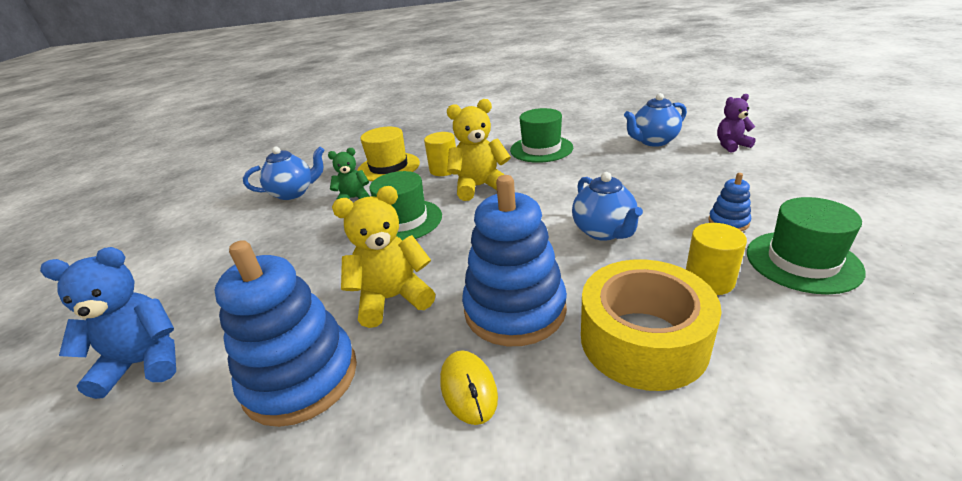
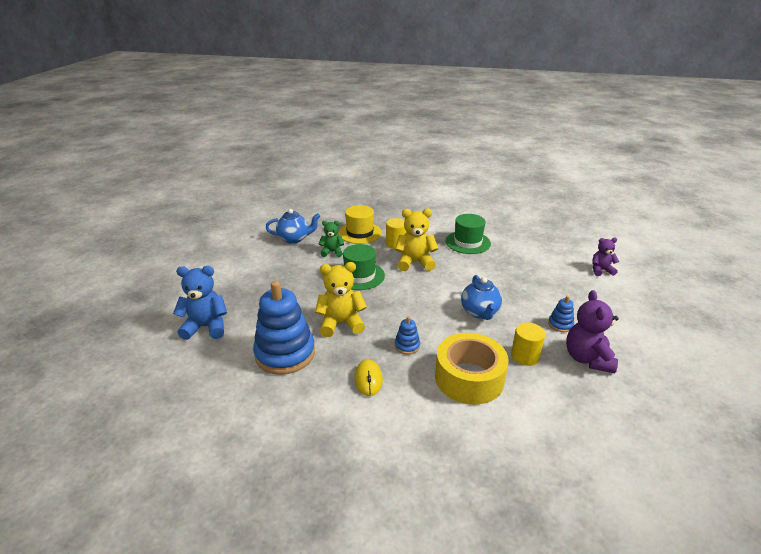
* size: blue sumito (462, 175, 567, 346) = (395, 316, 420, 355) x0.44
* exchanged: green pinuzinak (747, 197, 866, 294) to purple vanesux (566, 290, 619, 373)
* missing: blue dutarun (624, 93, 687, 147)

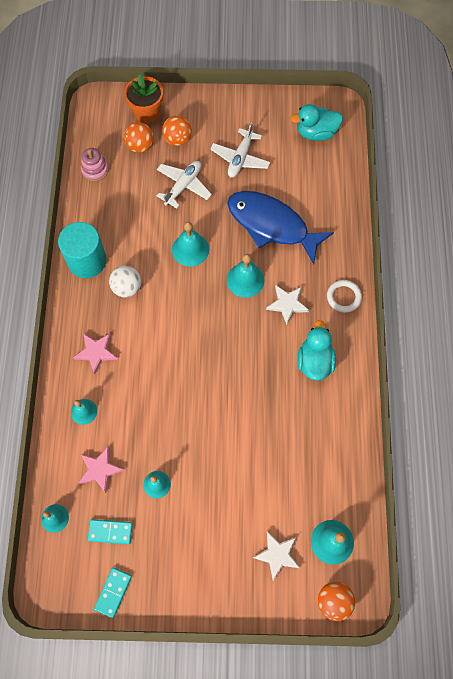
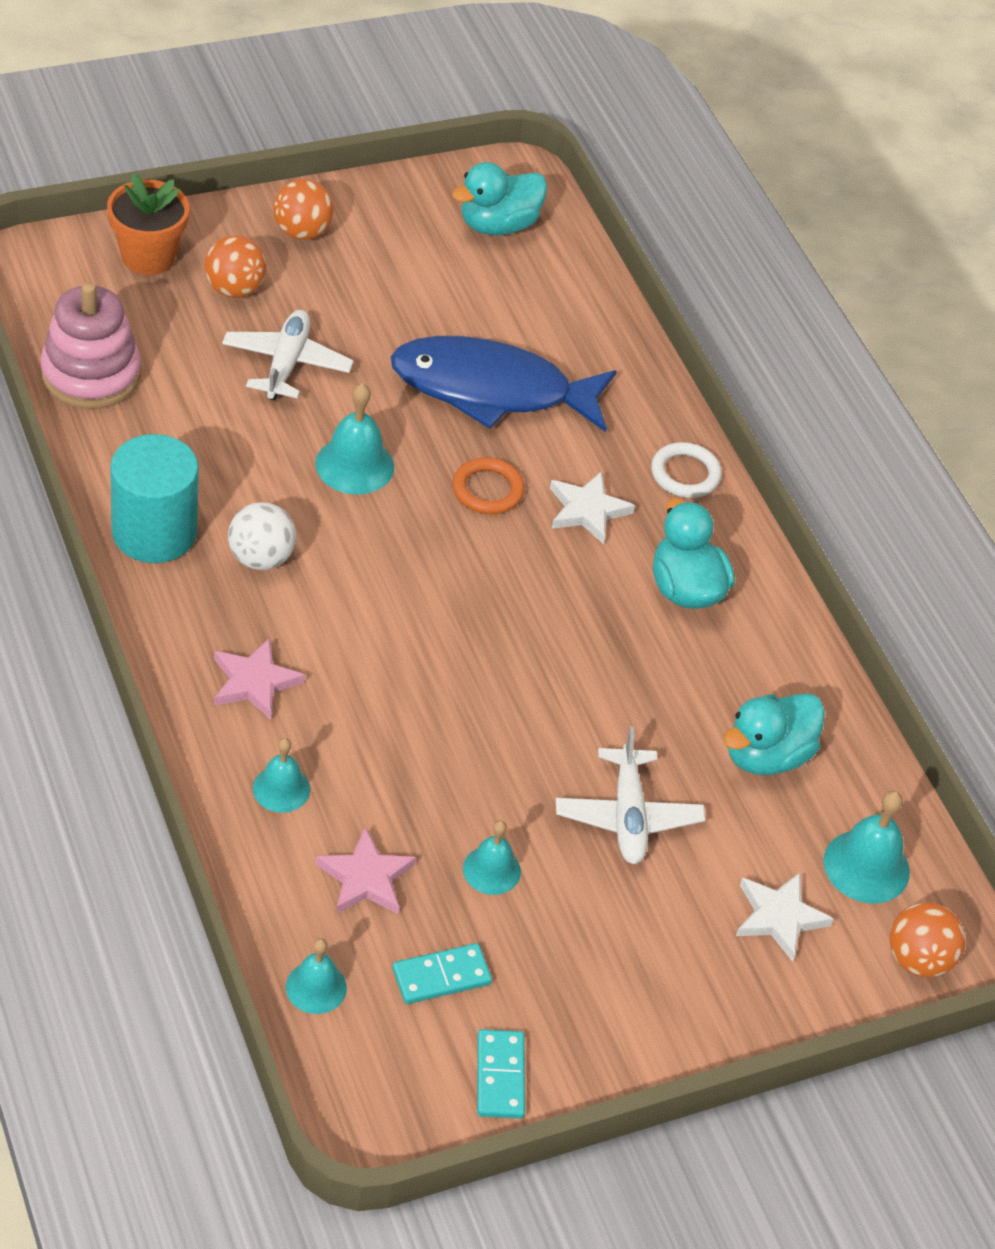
* size: pink sumito (81, 148, 109, 181) = (40, 282, 141, 409) x1.68
* relocated: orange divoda (124, 122, 154, 153) to (273, 179, 334, 240)
* exchanged: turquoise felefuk (227, 254, 265, 298) to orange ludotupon (452, 458, 525, 514)
* relocated: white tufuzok (210, 122, 271, 178) to (556, 726, 705, 864)
* appeared: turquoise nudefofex (723, 693, 825, 775)

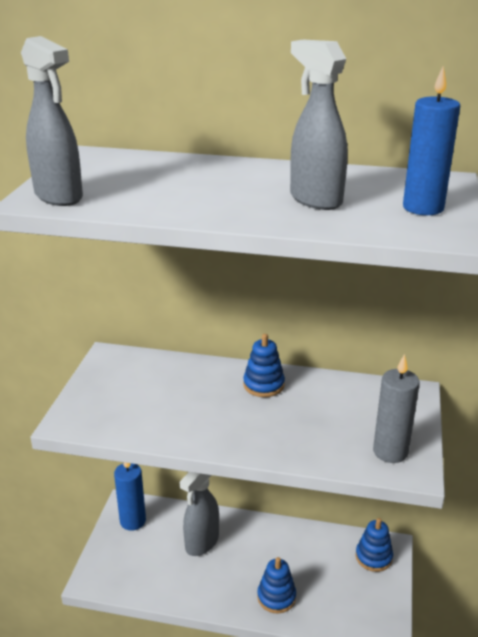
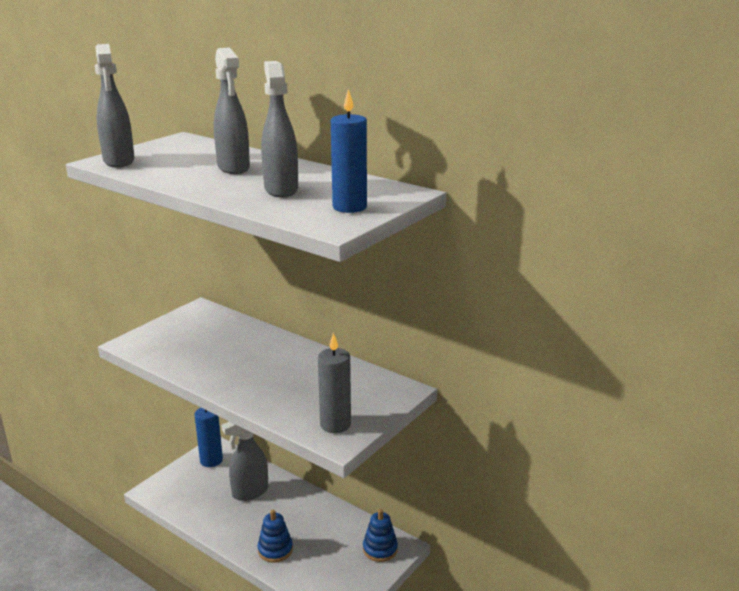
* appeared: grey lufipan (214, 47, 250, 174)
* missing: blue sumito (243, 334, 285, 397)

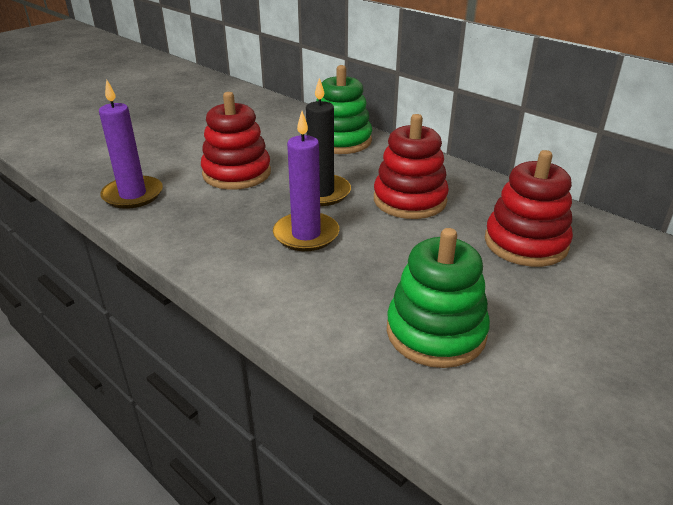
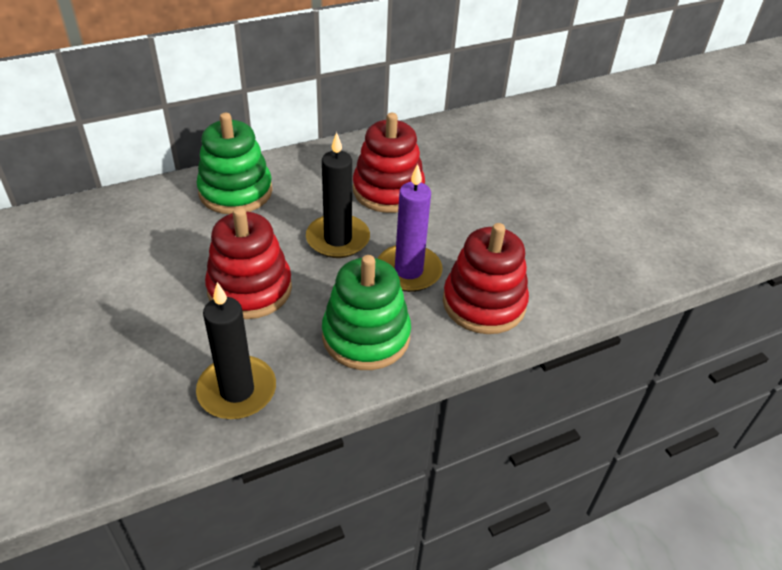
* colour: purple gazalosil (99, 80, 163, 209) to black gazalosil (196, 282, 276, 419)
* relocated: green sumito (387, 228, 490, 368) to (322, 255, 411, 370)
* relocated: red sumito (485, 150, 573, 267) to (443, 223, 529, 334)

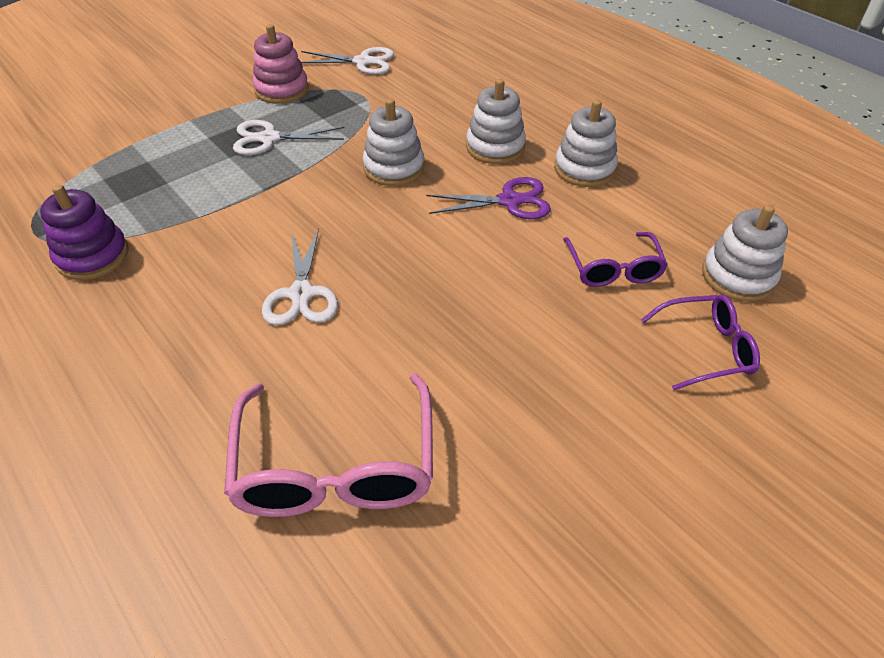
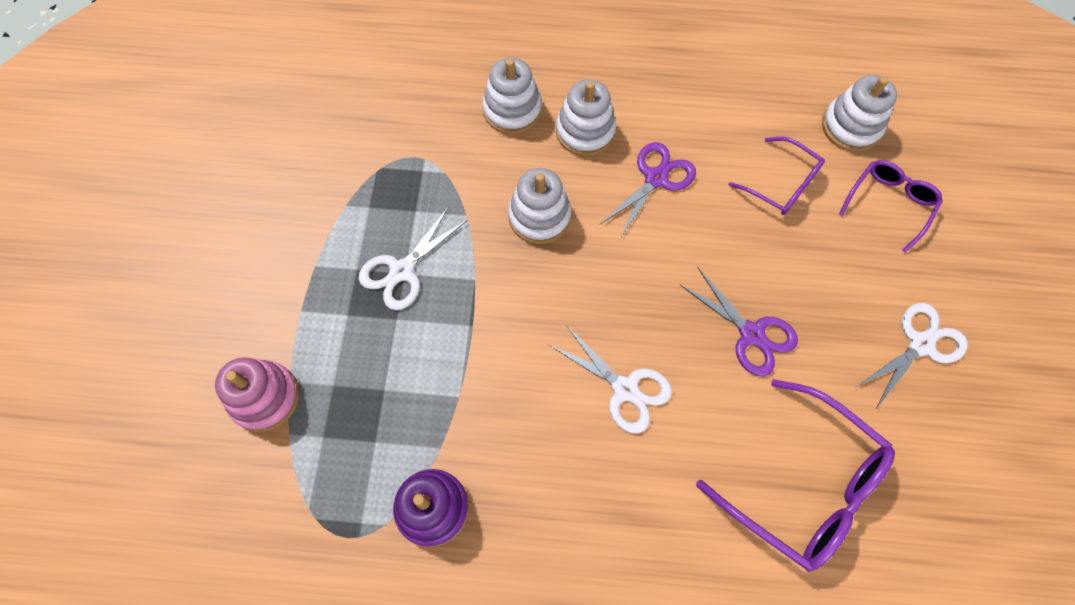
* relocated: pink sumito (253, 24, 309, 104) to (215, 358, 299, 432)
* relocated: white sumito (554, 100, 618, 187) to (482, 58, 542, 134)
* appeared: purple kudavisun (680, 268, 798, 377)
* colour: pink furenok (224, 373, 433, 517) to purple furenok (696, 379, 895, 572)
* relocated: white kudavisun (301, 47, 394, 75) to (856, 303, 968, 409)

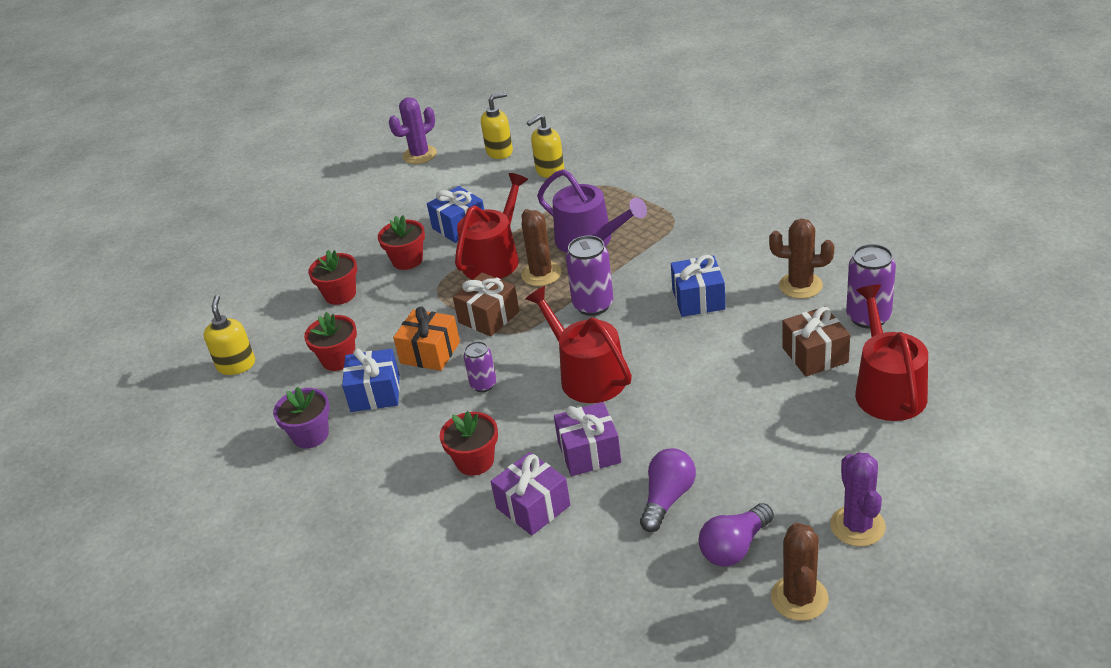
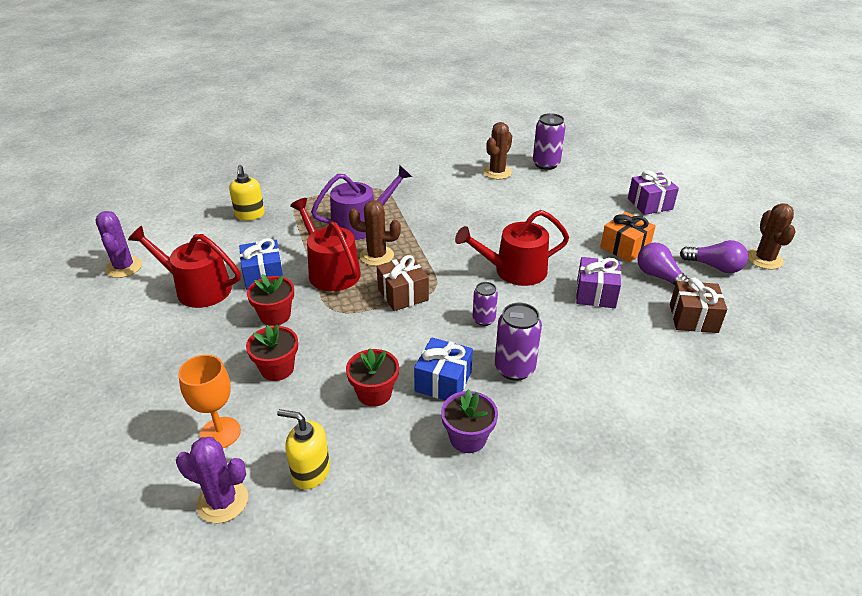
* relocated: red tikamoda (855, 285, 928, 421) to (128, 226, 240, 308)
* relocated: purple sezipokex (830, 452, 886, 547) to (176, 437, 248, 523)
* appeared: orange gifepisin (178, 355, 241, 448)
* relocated: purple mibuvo (566, 235, 613, 316) to (495, 303, 542, 381)
* relocated: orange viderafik (393, 307, 460, 371) to (600, 212, 656, 262)
* relocated: purple viderafik (491, 452, 570, 535) to (628, 170, 679, 215)
* relocated: brown viderafik (782, 306, 850, 377) to (670, 278, 727, 333)
* spun: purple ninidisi (699, 503, 774, 567) = (680, 240, 748, 273) 45 degrees counterclockwise
* spun: brown sezipokex (771, 523, 828, 621) = (748, 203, 796, 270) 60 degrees clockwise
* missing: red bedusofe (440, 411, 498, 476)
* missing: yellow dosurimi (481, 92, 513, 159)
* missing: blue viderafik (671, 255, 726, 317)

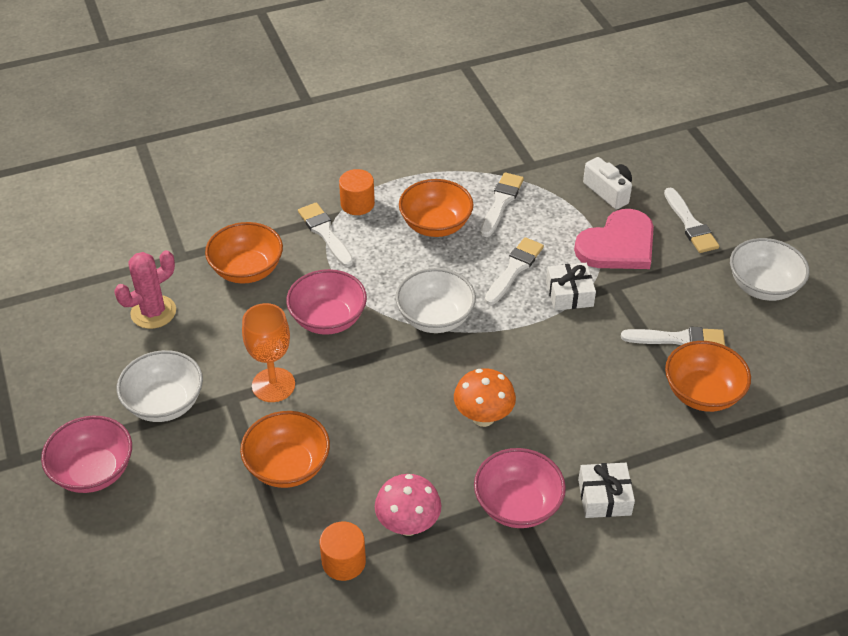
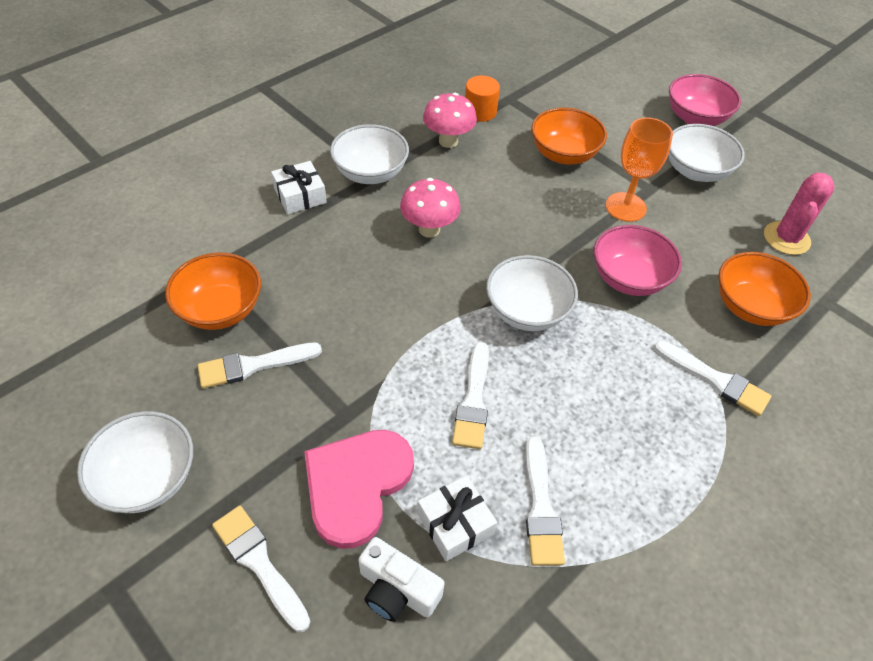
* colour: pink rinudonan (474, 448, 566, 528) to white rinudonan (330, 124, 409, 184)
* colour: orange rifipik (454, 368, 516, 427) to pink rifipik (400, 178, 461, 238)
* relocated: white viderafik (546, 263, 596, 311) to (417, 475, 497, 561)
* missing: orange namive (339, 169, 375, 215)
* missing: orange rinudonan (399, 179, 473, 237)

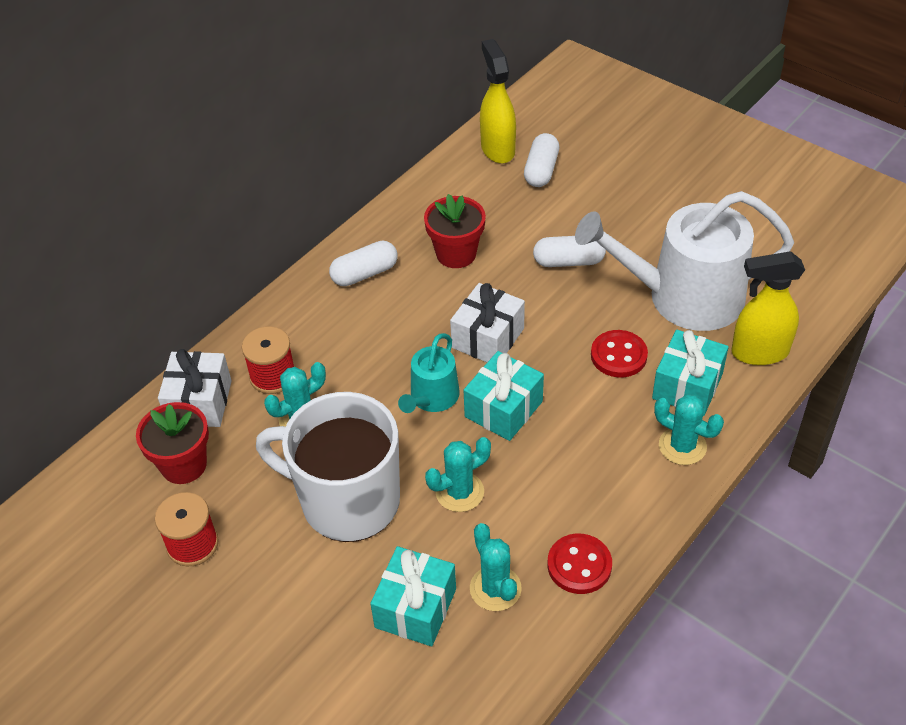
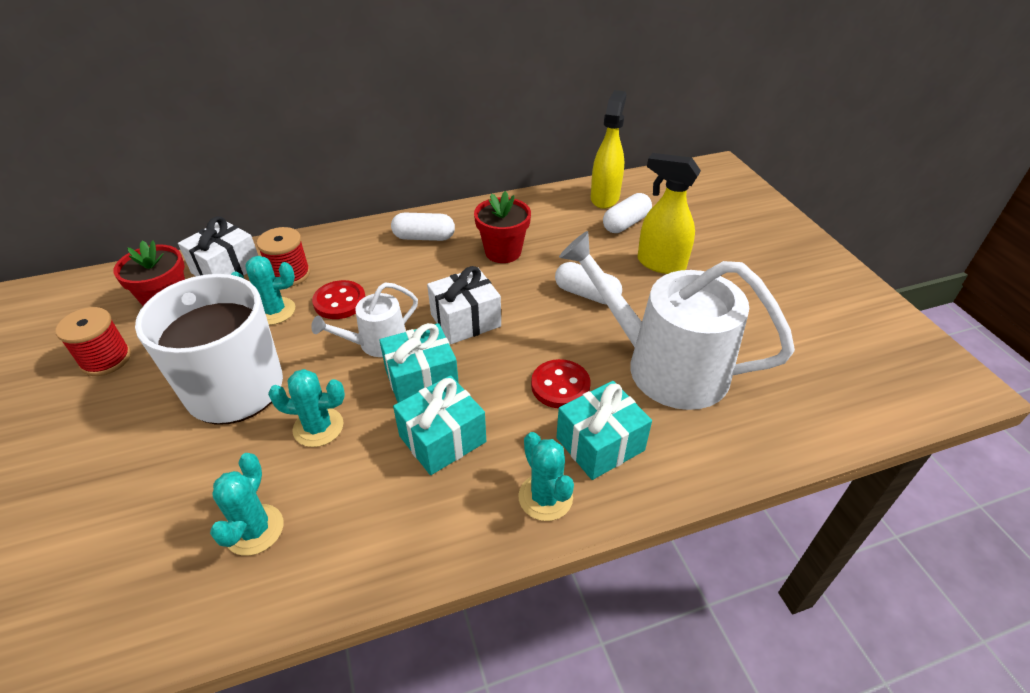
* colour: turquoise tikamoda (398, 333, 460, 413) to white tikamoda (311, 282, 418, 357)
* relocated: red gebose (547, 533, 612, 594) to (312, 280, 366, 319)
* relocated: turquoise viderafik (370, 546, 456, 646) to (393, 375, 486, 475)
* relocated: yellow lufipan (731, 251, 805, 365) to (637, 153, 701, 274)

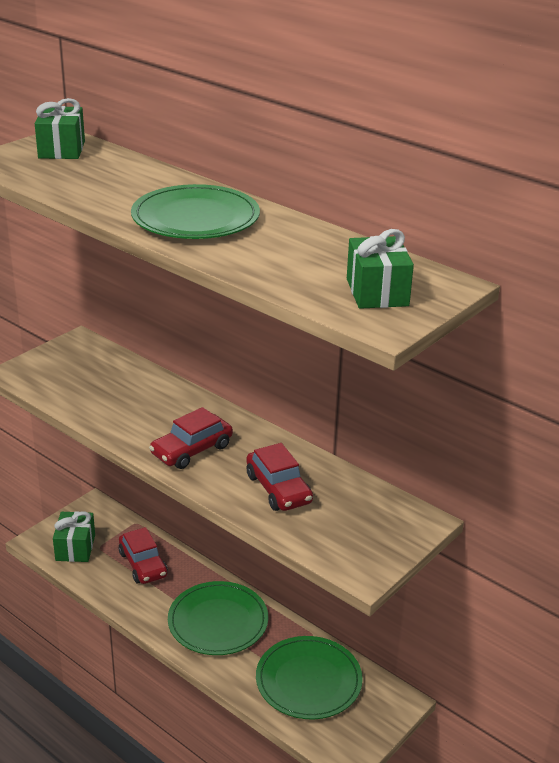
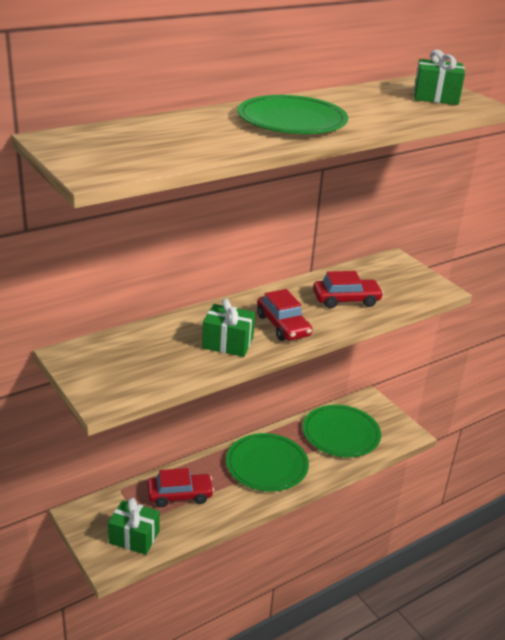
* relocated: green viderafik (35, 98, 85, 159) to (202, 299, 255, 357)

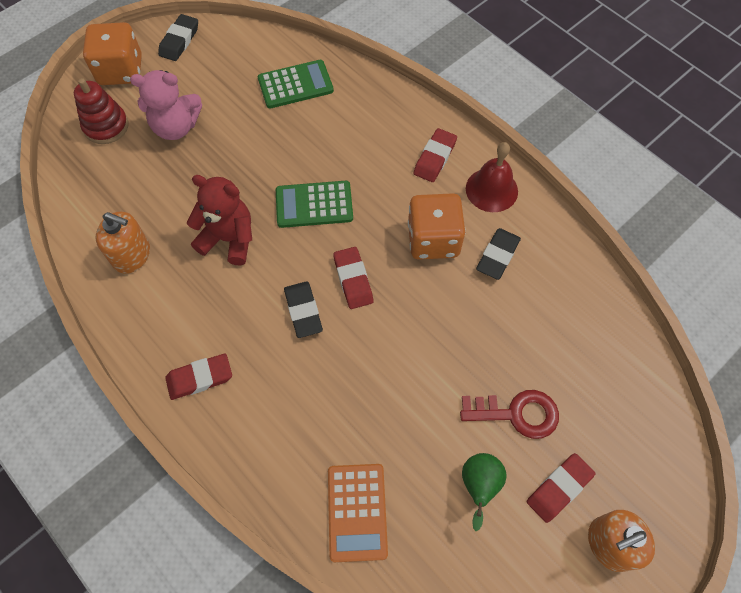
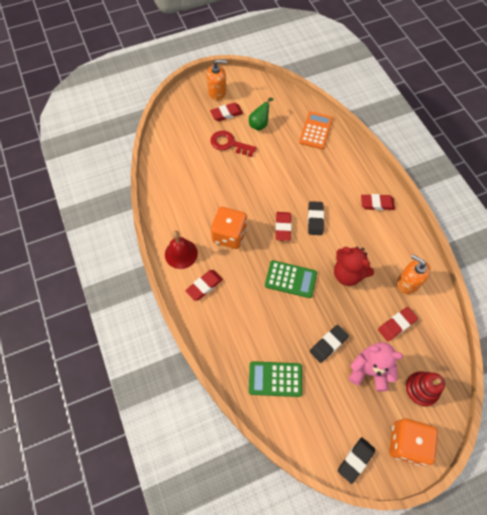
* relocated: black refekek (476, 228, 521, 280) to (310, 325, 349, 363)
* appeared: red refekek (378, 307, 418, 341)

